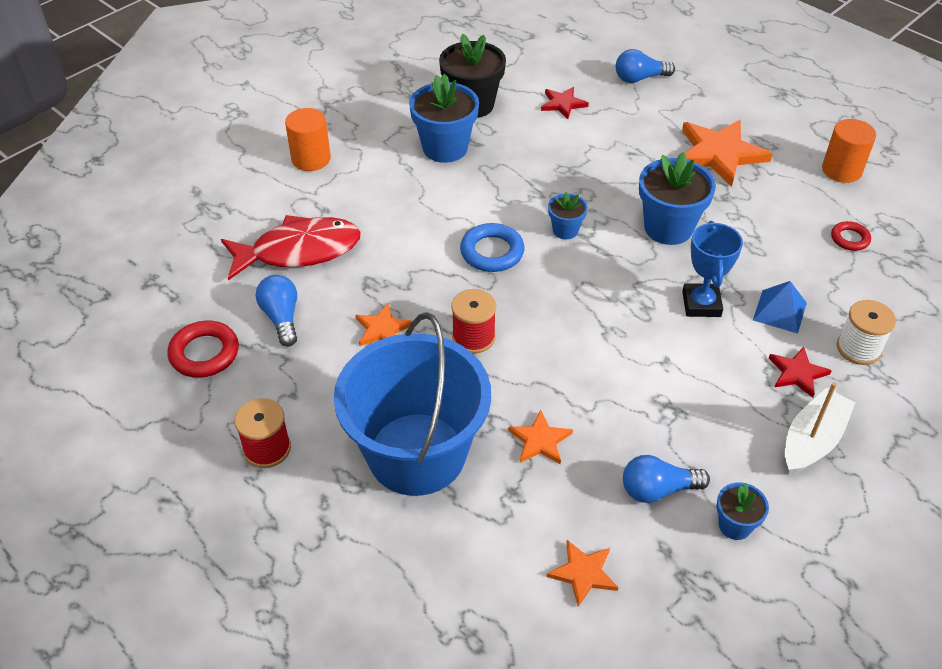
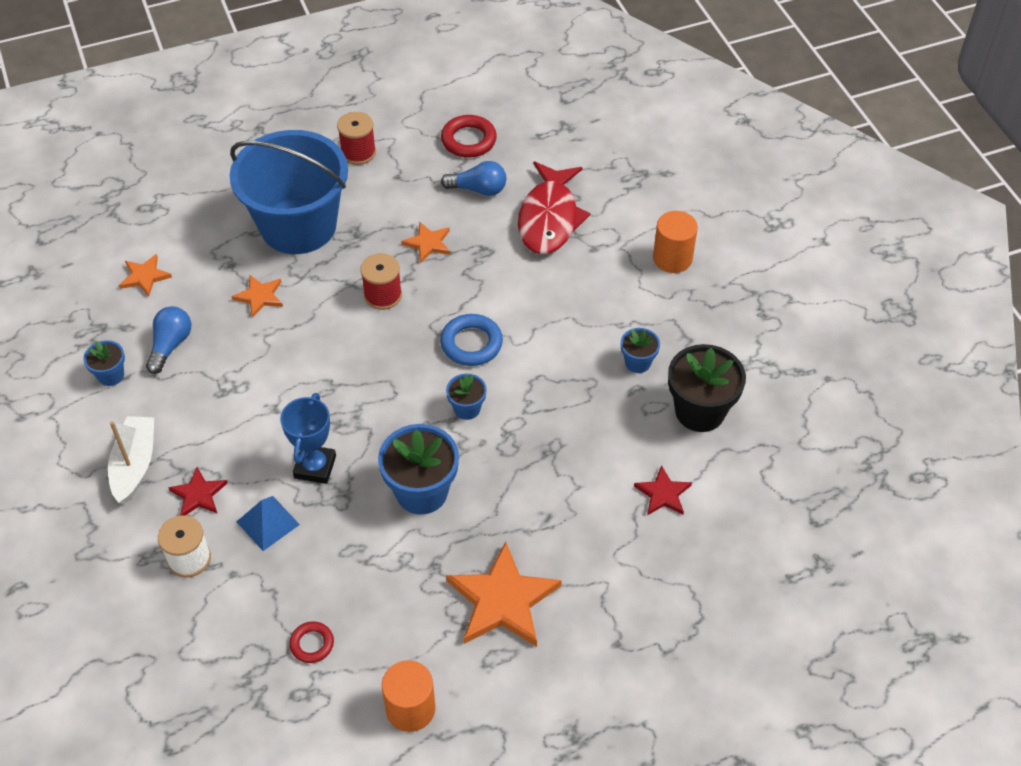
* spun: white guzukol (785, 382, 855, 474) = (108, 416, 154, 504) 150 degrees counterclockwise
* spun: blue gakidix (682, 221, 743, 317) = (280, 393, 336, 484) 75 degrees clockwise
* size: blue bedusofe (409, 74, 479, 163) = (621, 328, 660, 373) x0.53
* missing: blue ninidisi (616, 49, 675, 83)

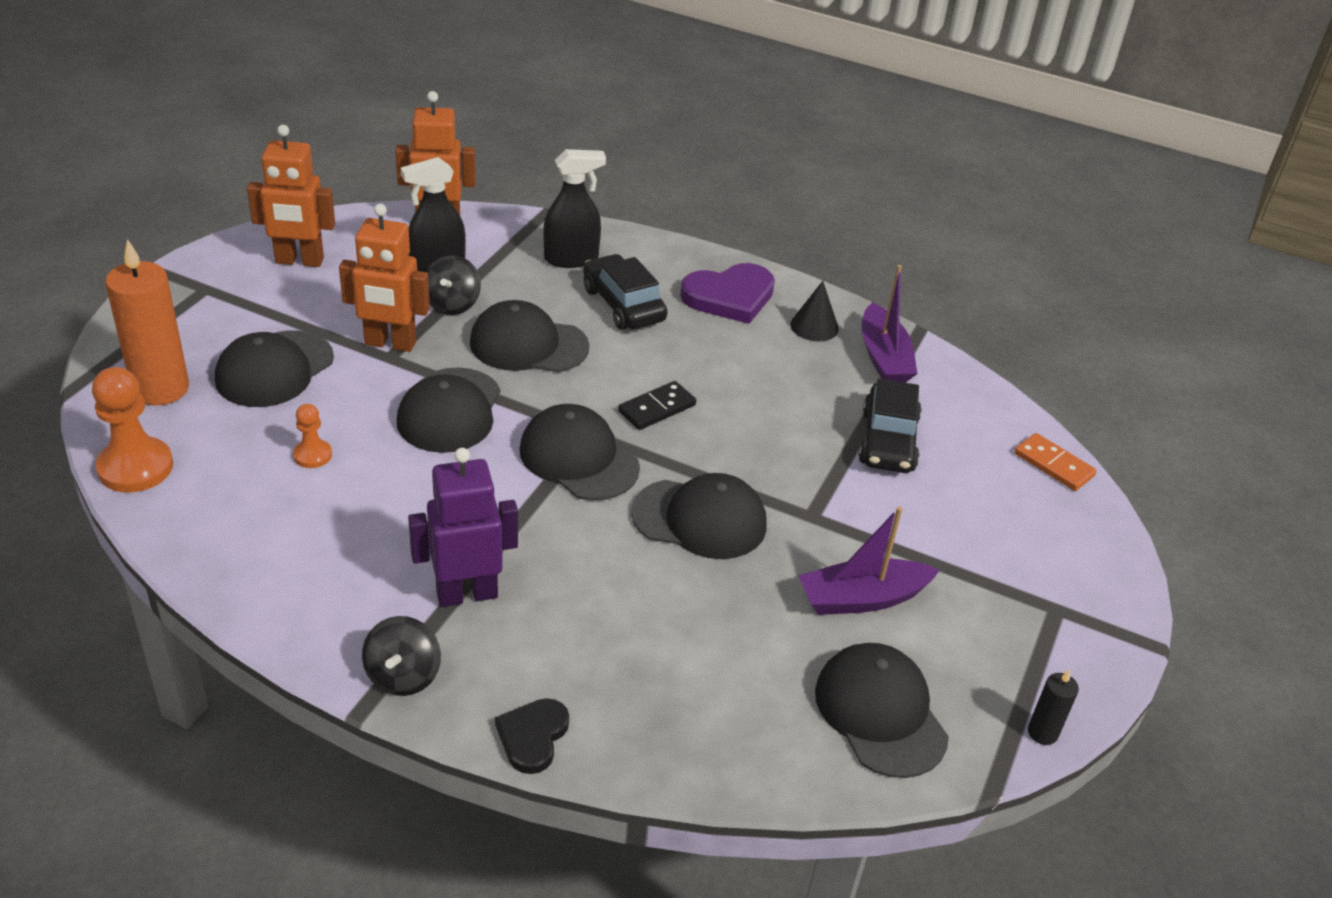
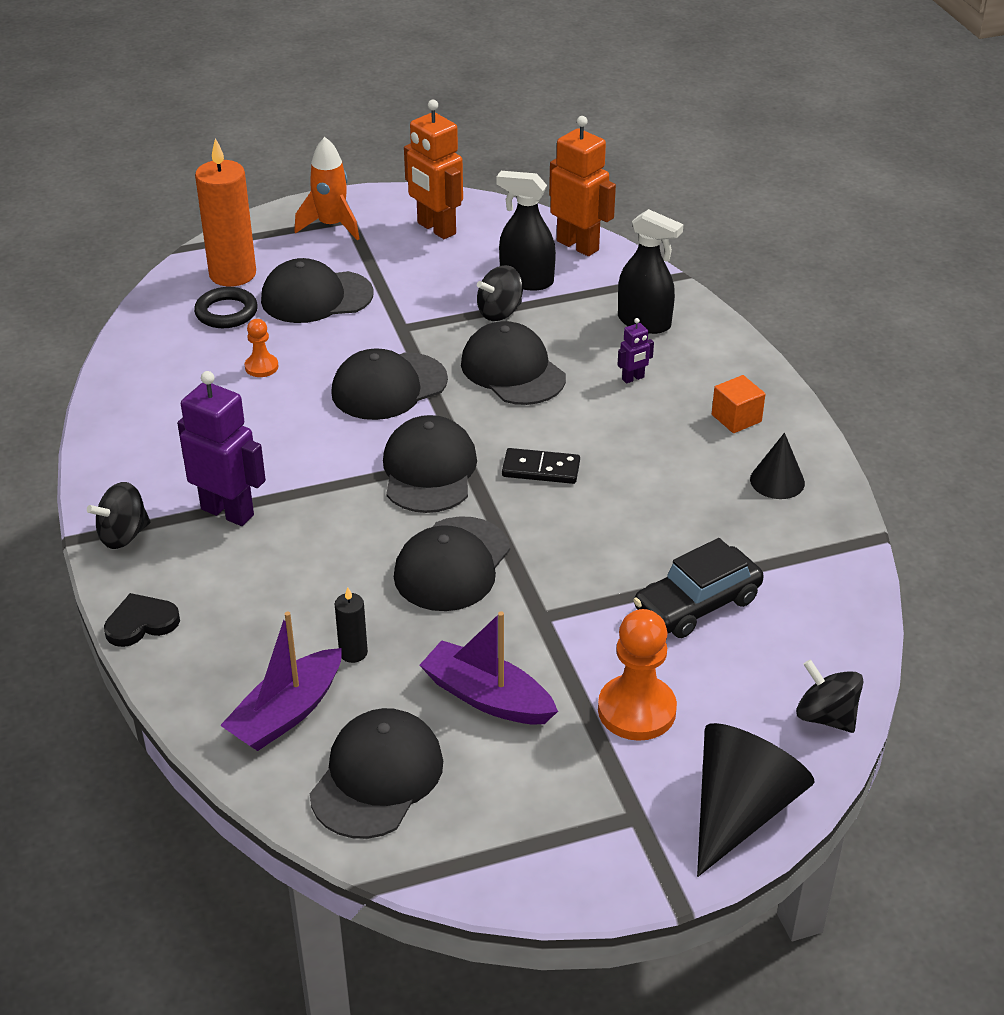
* appeared: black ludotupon (194, 287, 258, 328)
* relocated: purple guzukol (862, 265, 918, 383) to (220, 611, 342, 751)
* appeared: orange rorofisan (294, 137, 359, 240)
* relocated: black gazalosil (1028, 669, 1079, 745) to (335, 587, 368, 663)
* spun: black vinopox (631, 473, 767, 559) = (394, 516, 510, 611) 60 degrees clockwise
* relocated: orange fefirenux (92, 367, 173, 493) to (598, 609, 677, 741)
* exchanged: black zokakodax (583, 254, 668, 330) to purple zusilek (618, 318, 654, 384)
* appeared: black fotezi (697, 723, 815, 877)
* exchanged: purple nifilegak (680, 263, 775, 324) to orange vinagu (712, 375, 765, 433)
* exchanged: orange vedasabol (1015, 433, 1097, 491) to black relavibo (796, 659, 863, 733)
* missing: orange zusilek (339, 204, 430, 352)

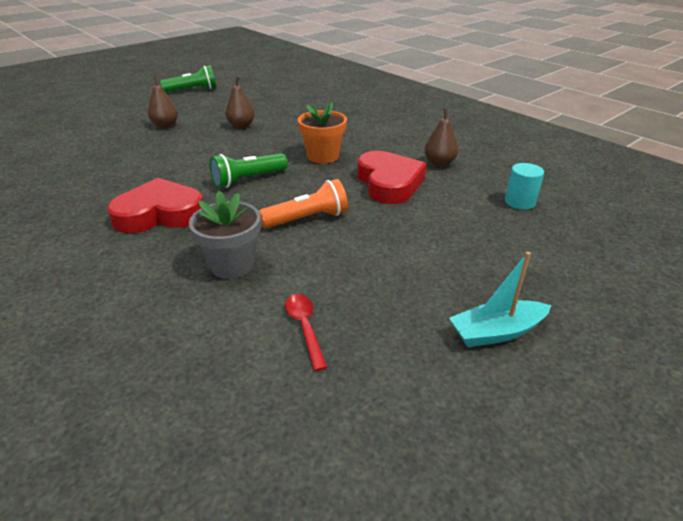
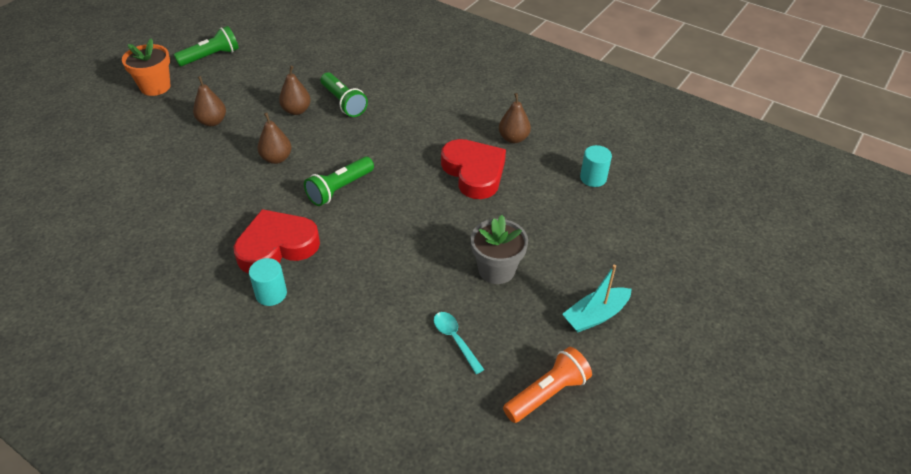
* relocated: orange bedusofe (298, 101, 347, 163) to (122, 38, 170, 96)
* appeared: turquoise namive (249, 258, 287, 306)
* appeared: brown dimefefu (258, 113, 292, 164)
* appeared: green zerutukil (321, 73, 368, 117)
* colour: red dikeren (285, 294, 327, 371) to turquoise dikeren (434, 312, 484, 374)
* relocated: grey bedusofe (189, 191, 261, 279) to (471, 215, 528, 284)
* relocated: orange zerutukil (259, 179, 348, 228) to (503, 347, 592, 423)

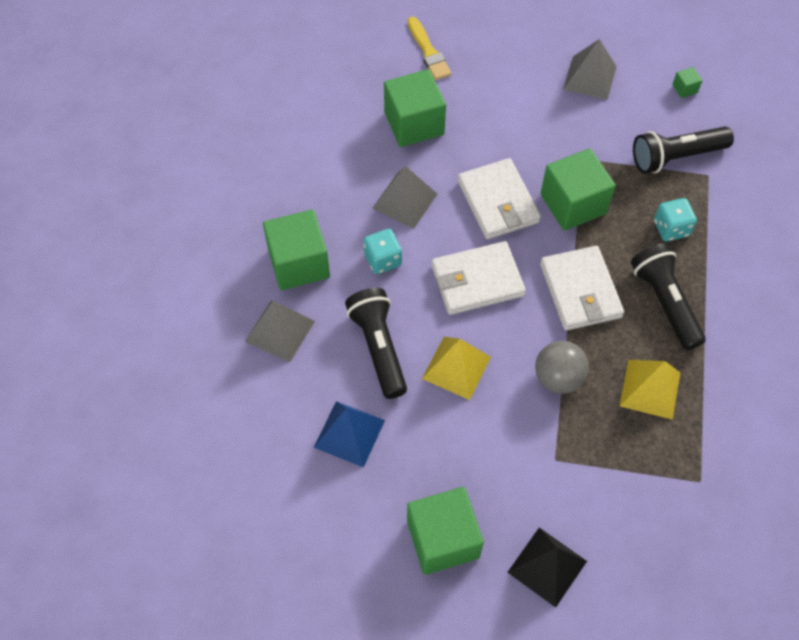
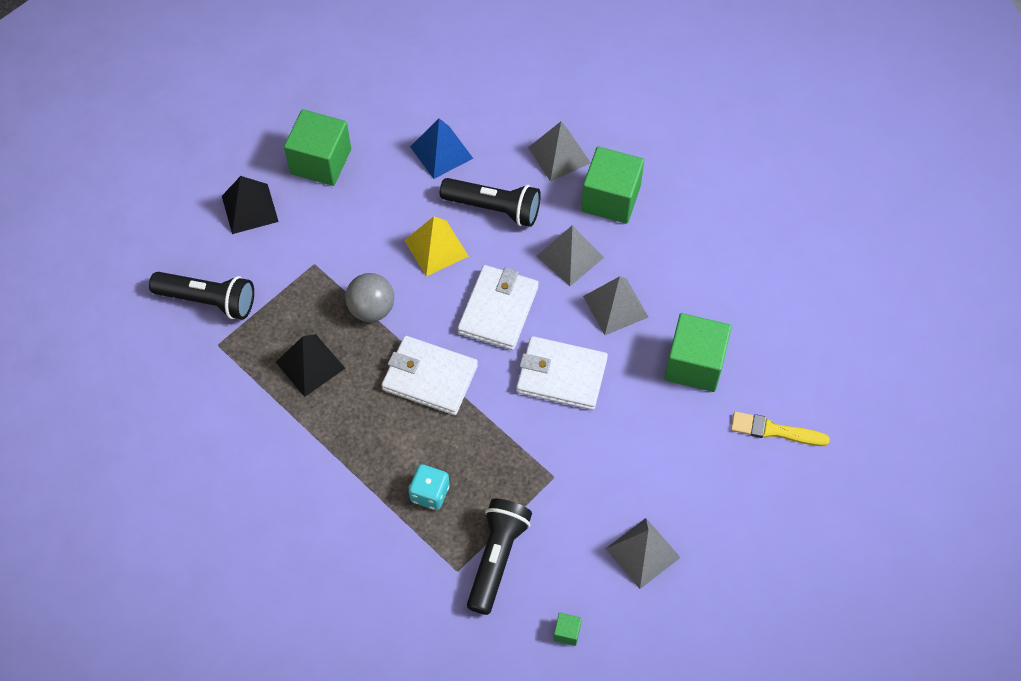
* relocated: black zerutukil (631, 243, 706, 350) to (149, 272, 254, 319)
* colour: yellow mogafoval (620, 360, 681, 420) to black mogafoval (276, 334, 345, 397)
* exchanged: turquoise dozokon (363, 229, 402, 274) to grey mogafoval (536, 225, 604, 286)
* missing: green vinagu (540, 148, 616, 231)

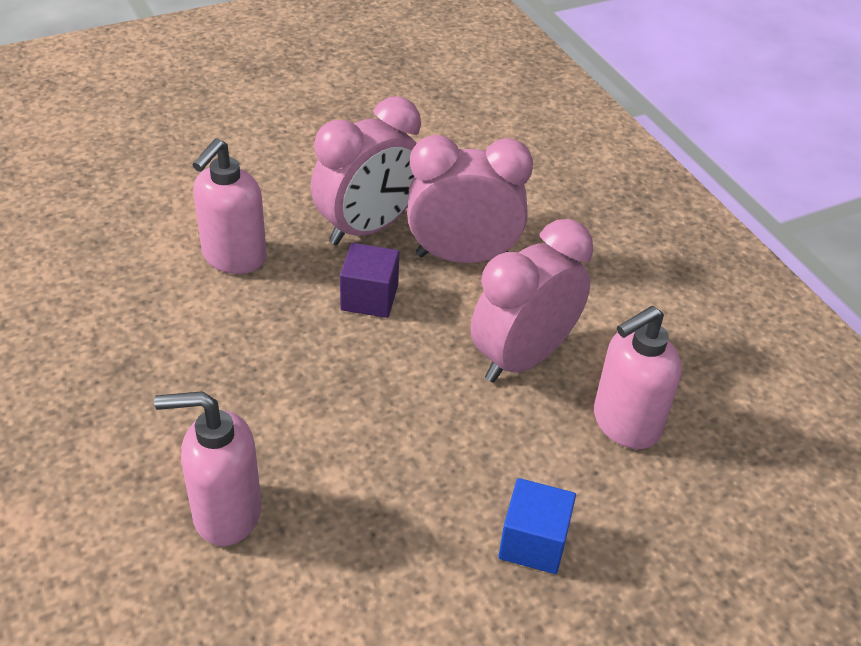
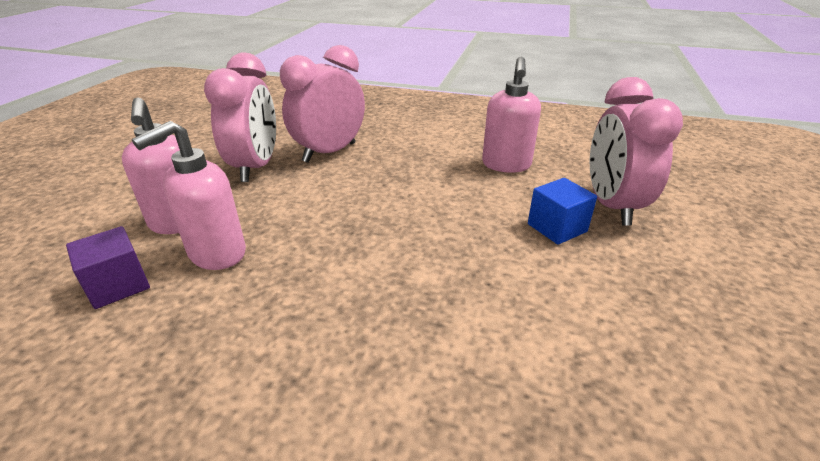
* relocated: purple vinagu (340, 243, 399, 318) to (66, 226, 150, 309)
* relocated: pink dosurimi (154, 391, 261, 546) to (132, 121, 246, 270)
* relocated: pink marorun (471, 219, 593, 383) to (590, 77, 683, 226)

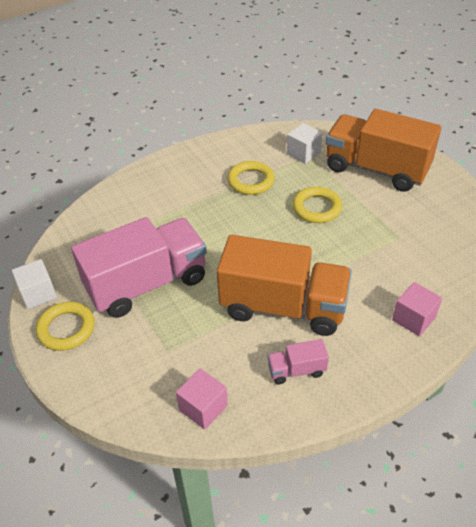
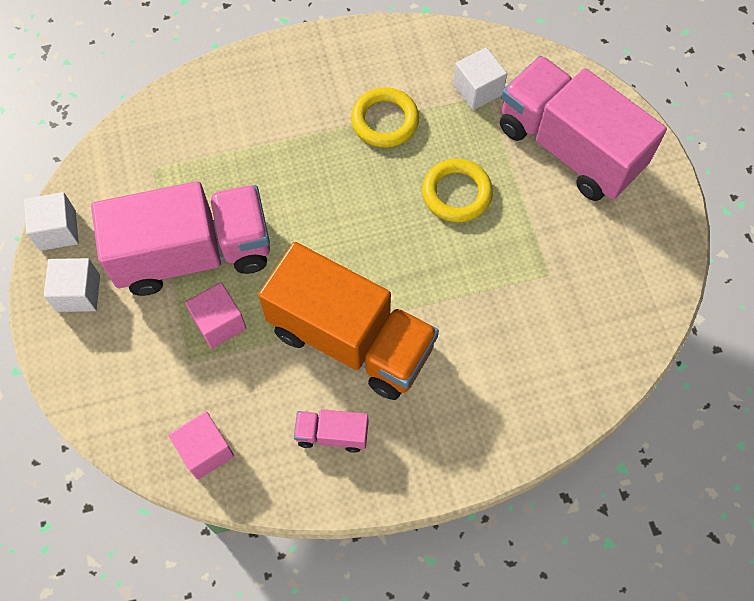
* exchanged: yellow ludotupon (36, 302, 95, 351) to white vinagu (44, 258, 100, 312)
* relocated: pink vinagu (392, 282, 442, 336) to (185, 282, 246, 349)
* colour: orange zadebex (326, 109, 441, 192) to pink zadebex (500, 56, 667, 201)

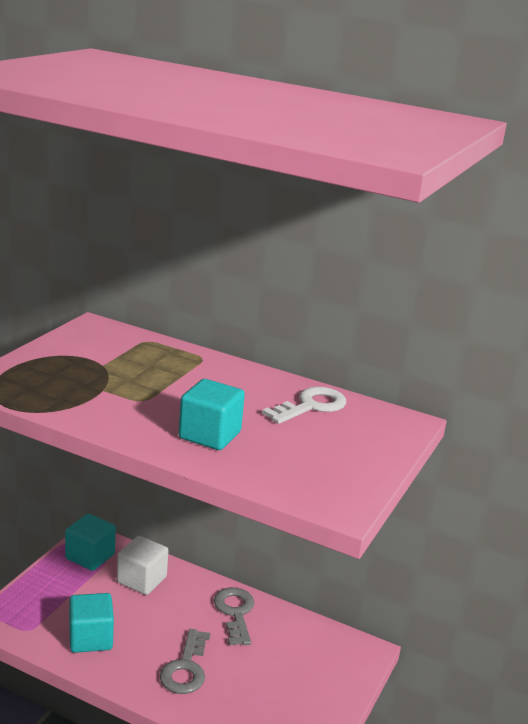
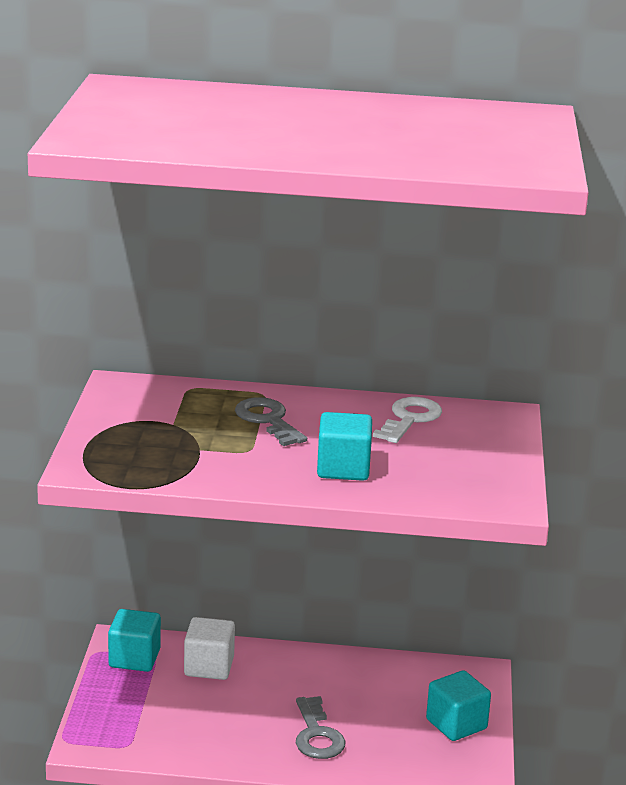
* relocated: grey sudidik (214, 587, 254, 645) to (235, 397, 307, 446)
* relocated: turquoise vinagu (69, 593, 114, 653) to (426, 670, 491, 741)

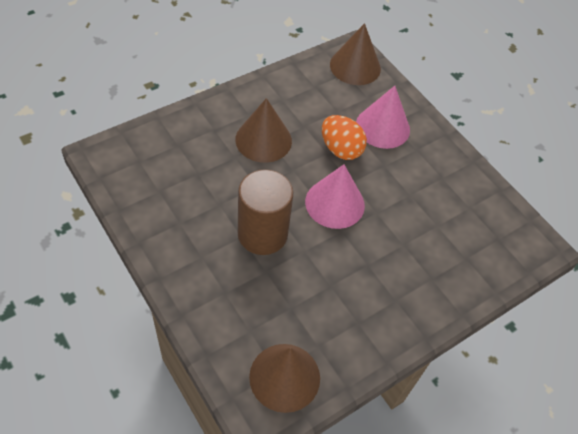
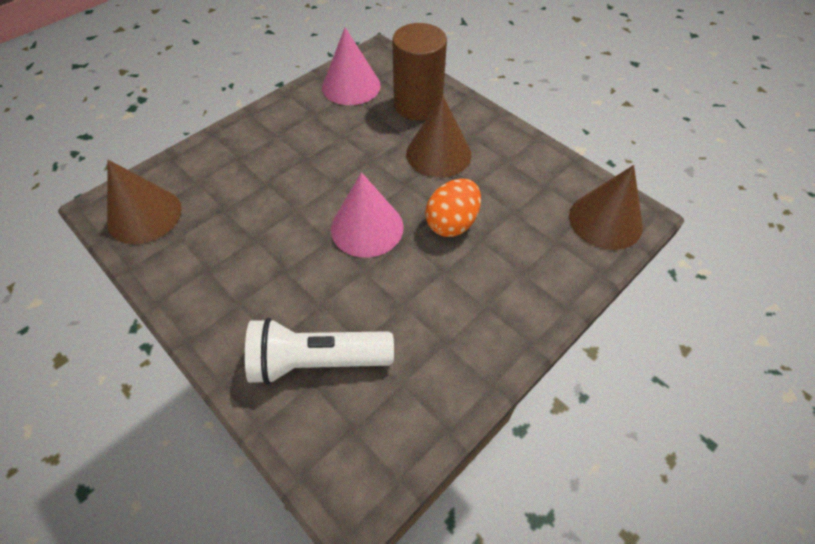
* appeared: white zerutukil (245, 318, 394, 385)
* relocated: pink fotezi (356, 86, 410, 149) to (322, 27, 381, 105)
* relocated: brown namive (238, 169, 293, 255) to (392, 23, 447, 121)

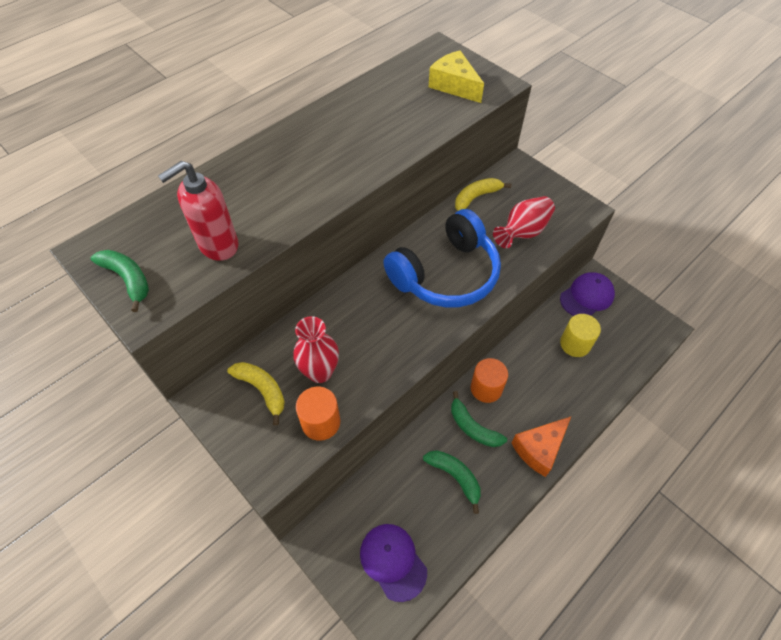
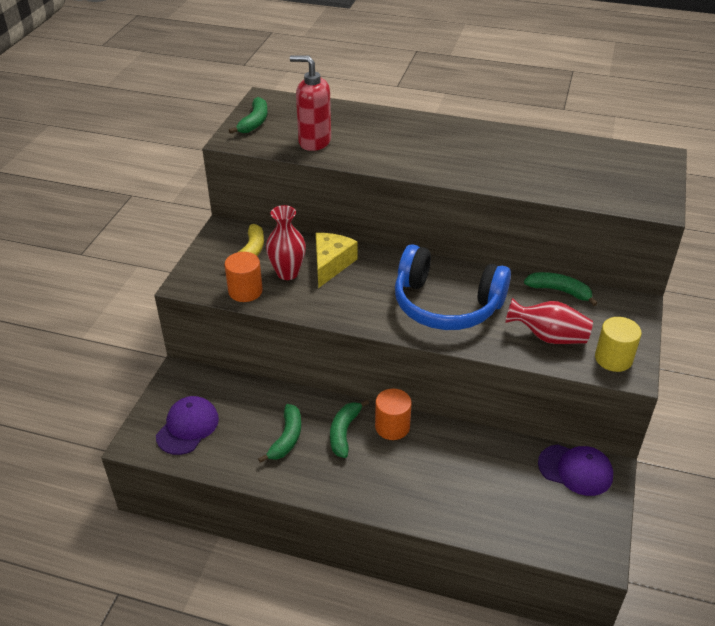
* relocated: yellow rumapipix (429, 50, 484, 103) to (316, 233, 358, 288)
* colour: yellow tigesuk (455, 178, 511, 211) to green tigesuk (524, 272, 598, 306)
* relocated: yellow namive (560, 314, 601, 357) to (595, 317, 642, 372)
* missing: orange rumapipix (512, 417, 571, 477)

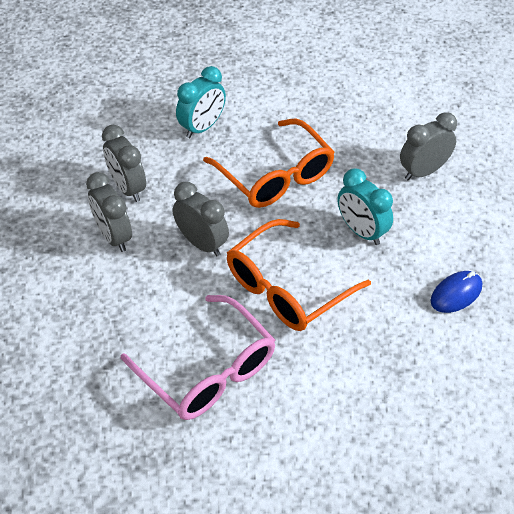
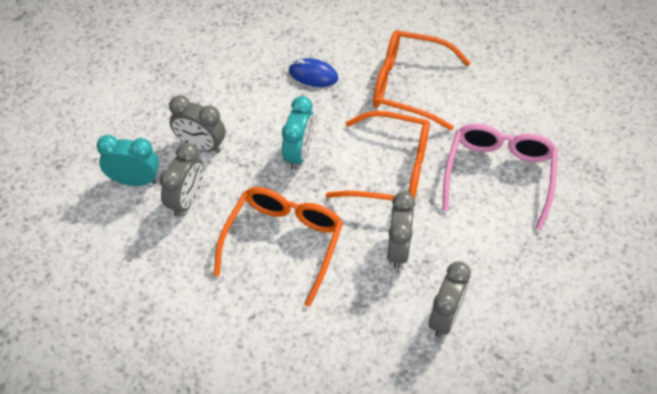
* relocated: turquoise marorun (176, 66, 226, 138) to (97, 135, 159, 186)
* relocated: grey marorun (102, 125, 146, 202) to (159, 143, 204, 217)
* appeared: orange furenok (373, 30, 471, 130)

